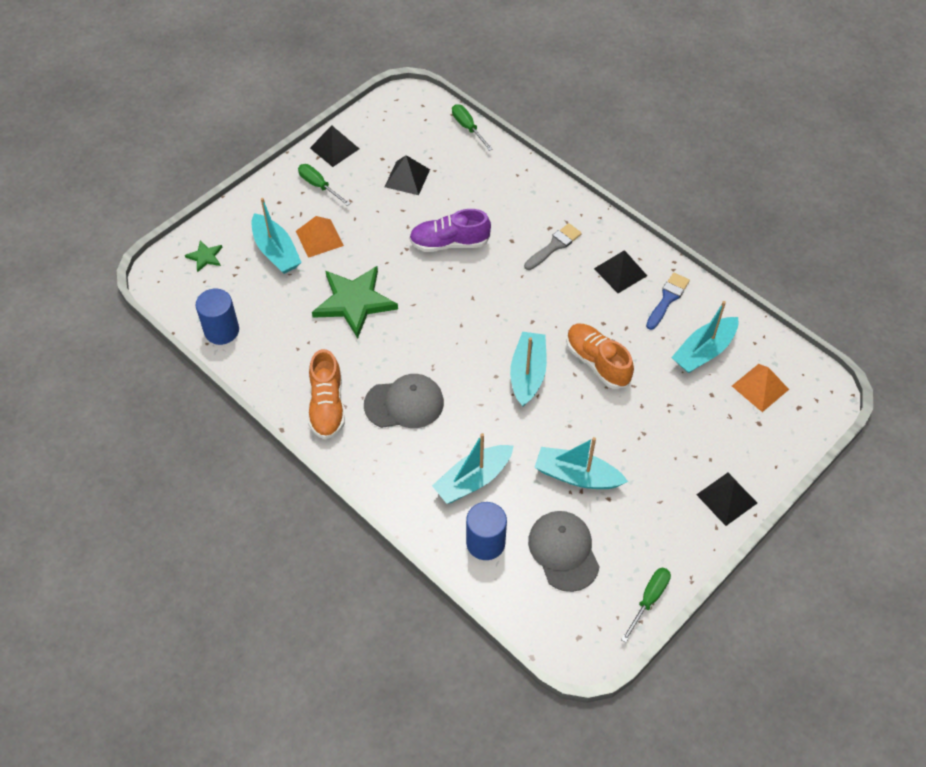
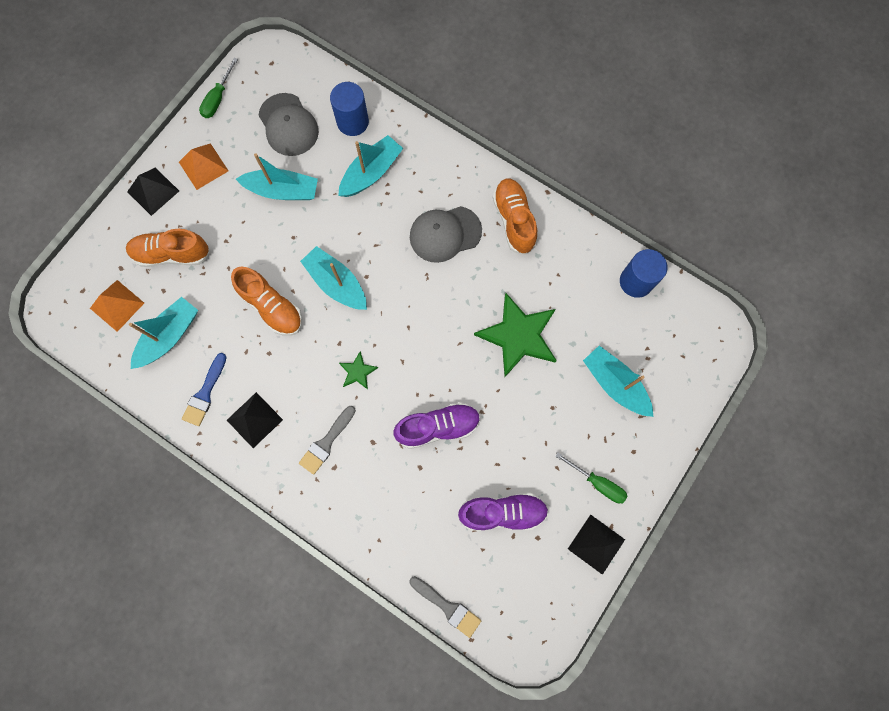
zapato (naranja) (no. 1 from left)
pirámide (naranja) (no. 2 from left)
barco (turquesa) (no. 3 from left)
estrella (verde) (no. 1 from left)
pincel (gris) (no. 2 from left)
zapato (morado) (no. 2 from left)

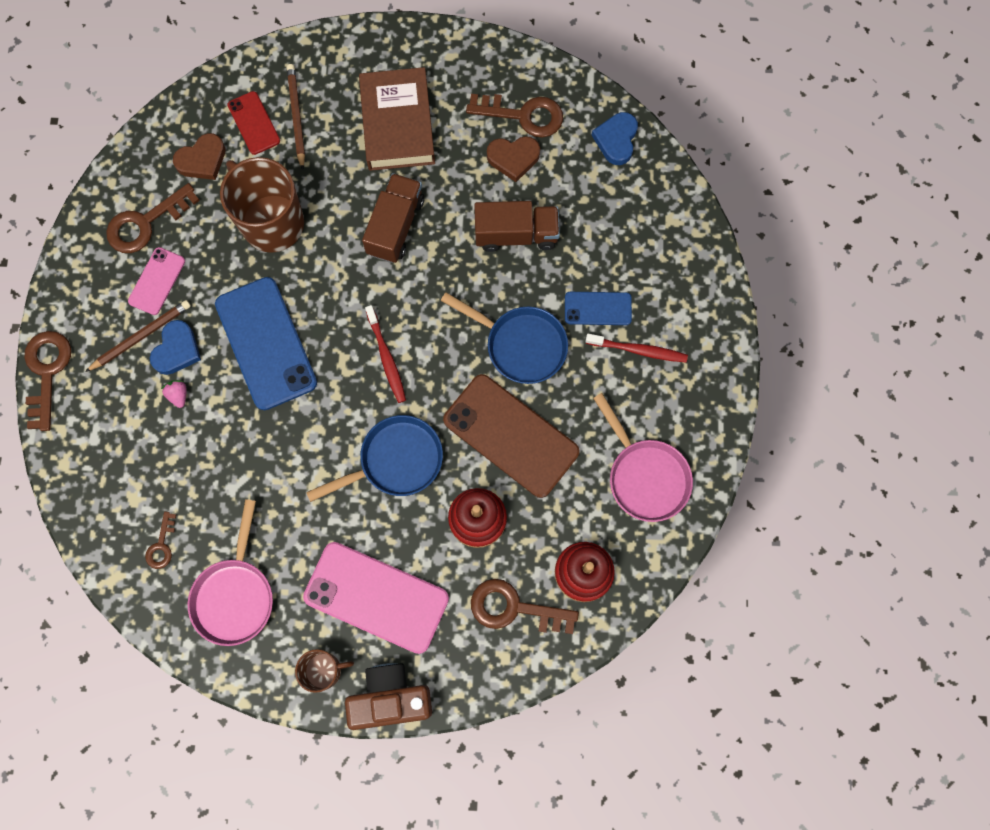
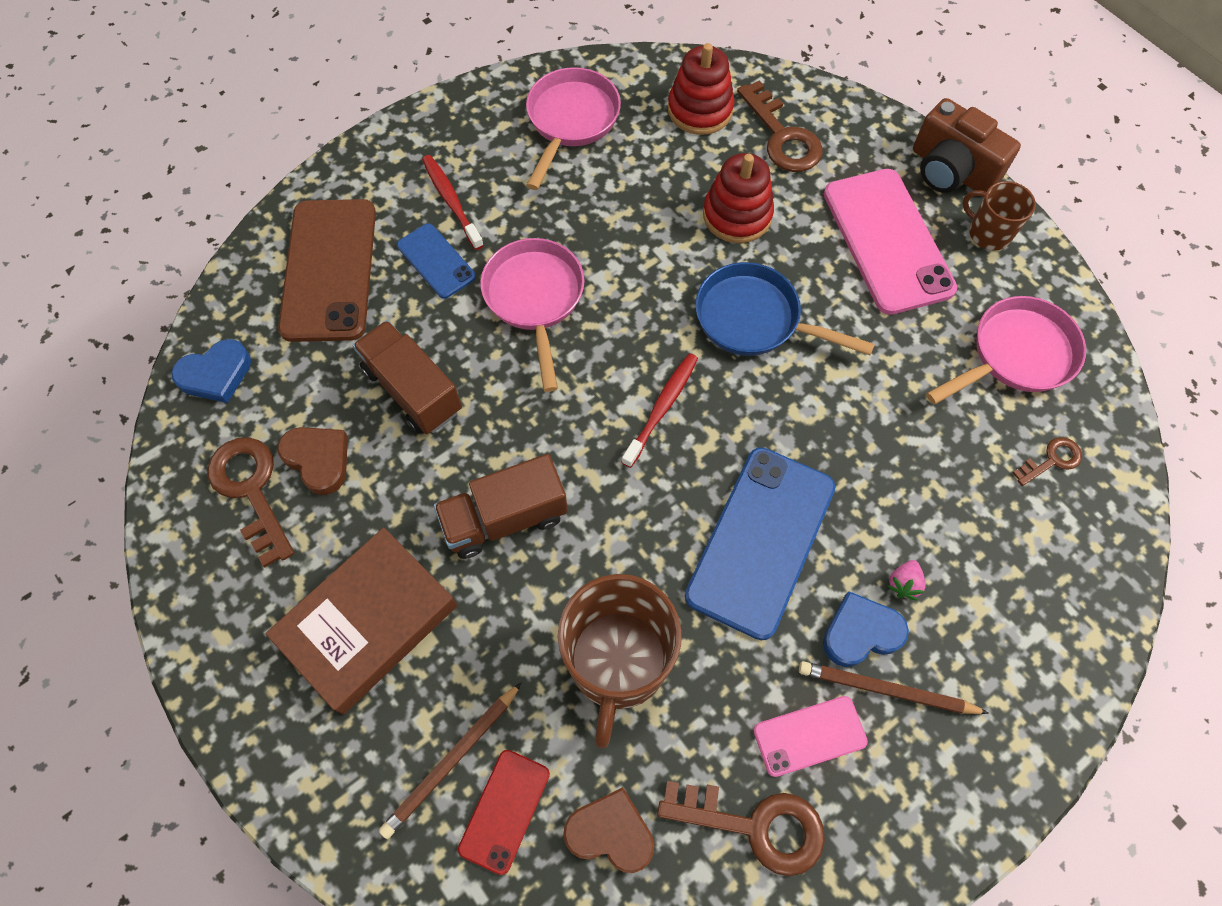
móvil (marrón)
sartén (rosa) (no. 1 from left)
llave (marrón) (no. 1 from left in the first image)

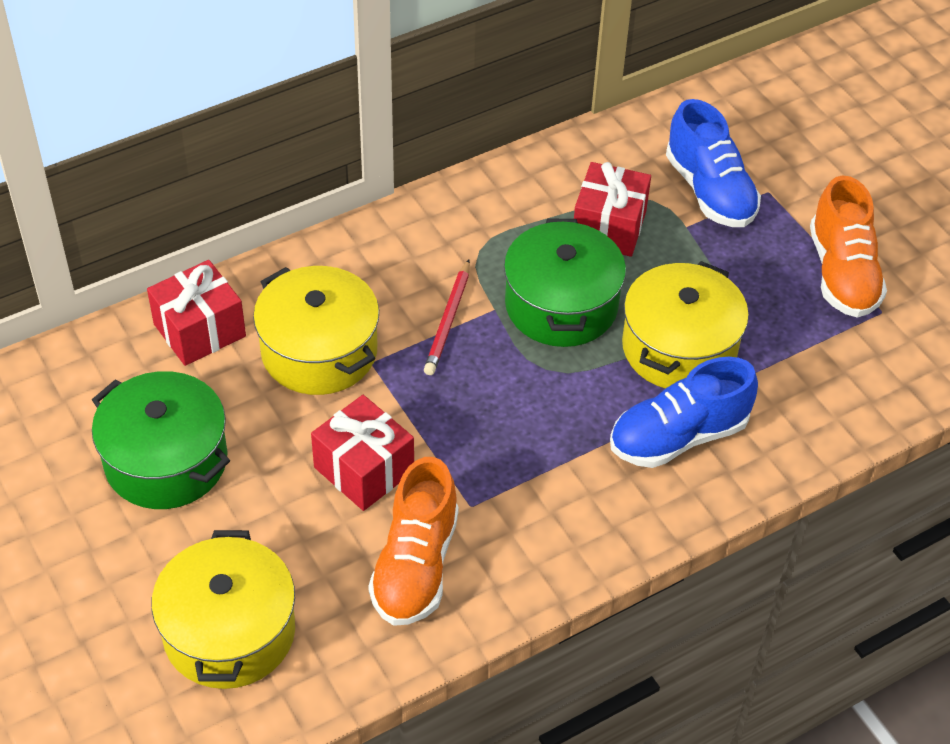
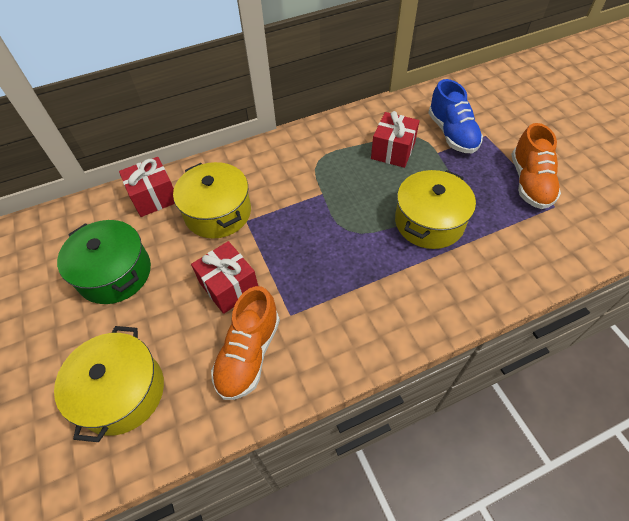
lápiz (rojo)
olla (verde) (no. 2 from left in the first image)
zapato (azul) (no. 1 from left in the first image)

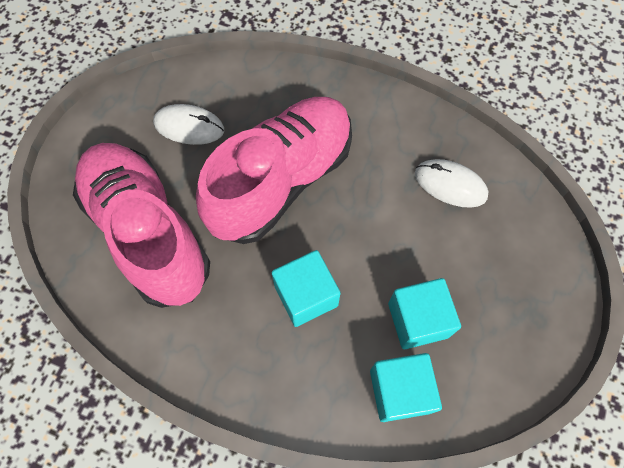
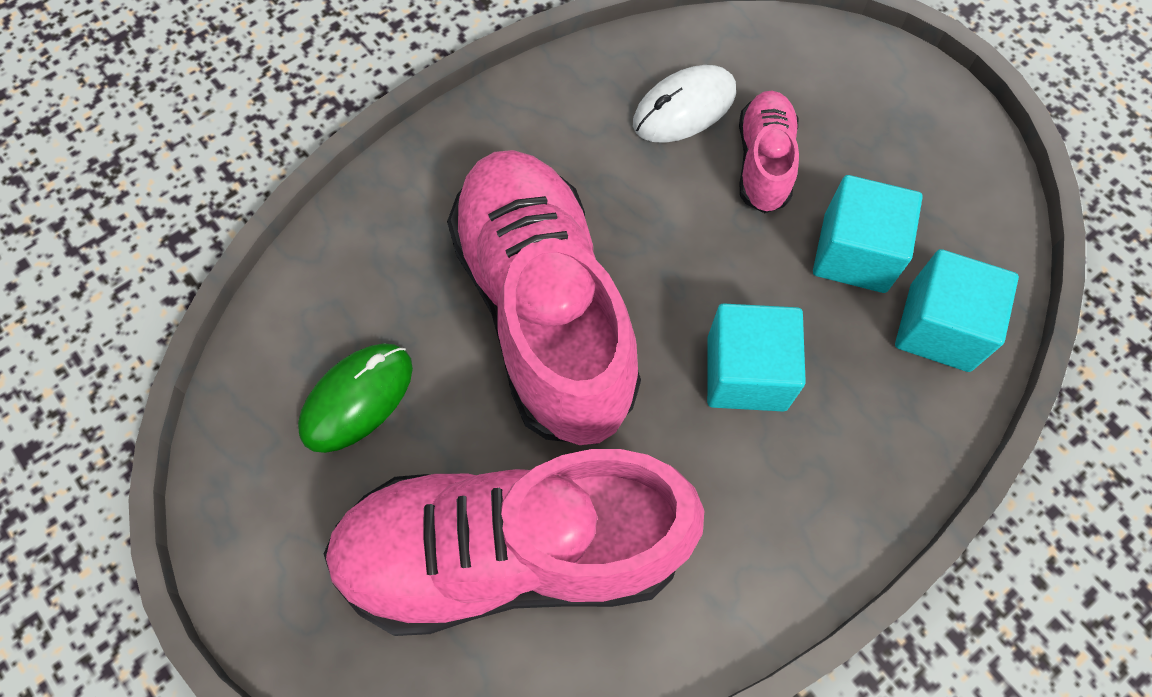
ratón (verde)
zapato (rosa) (no. 3 from left)

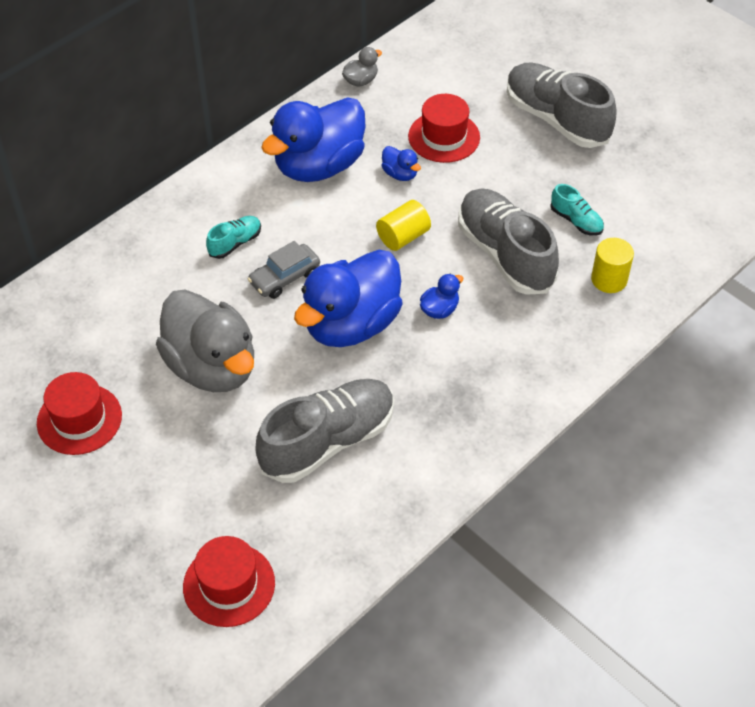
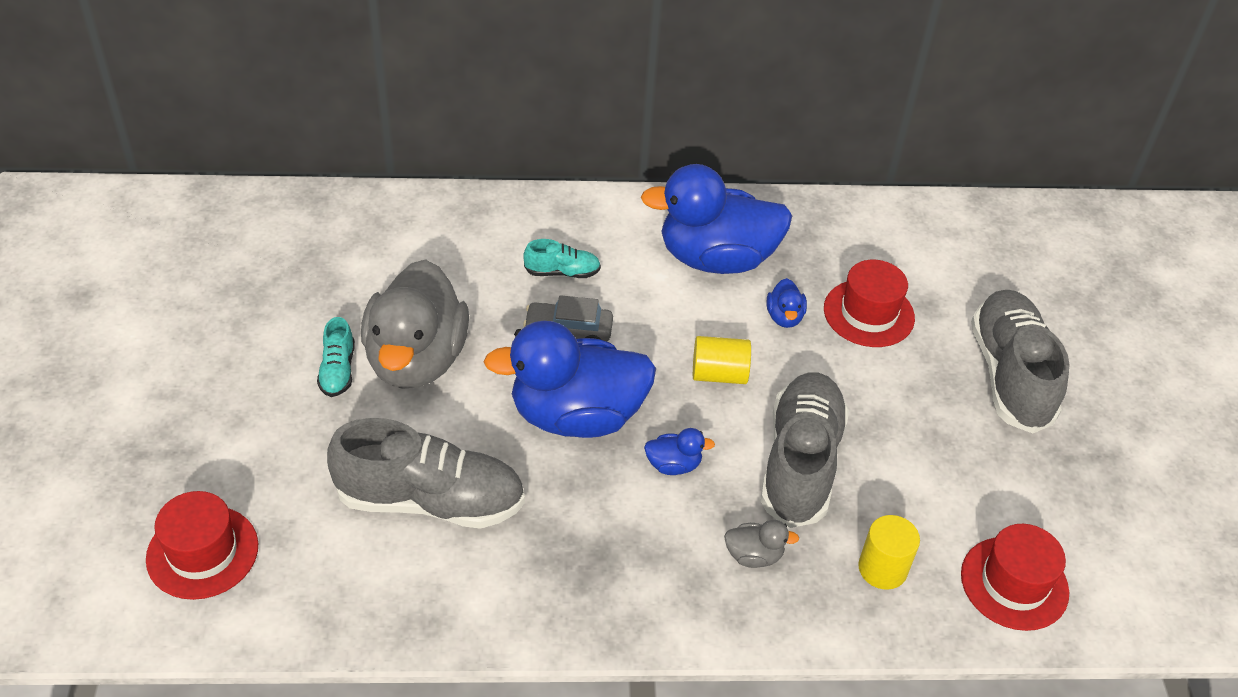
zapato (turquesa) (no. 1 from left)
pato (gris) (no. 2 from left)
sombrero (rojo) (no. 3 from left)

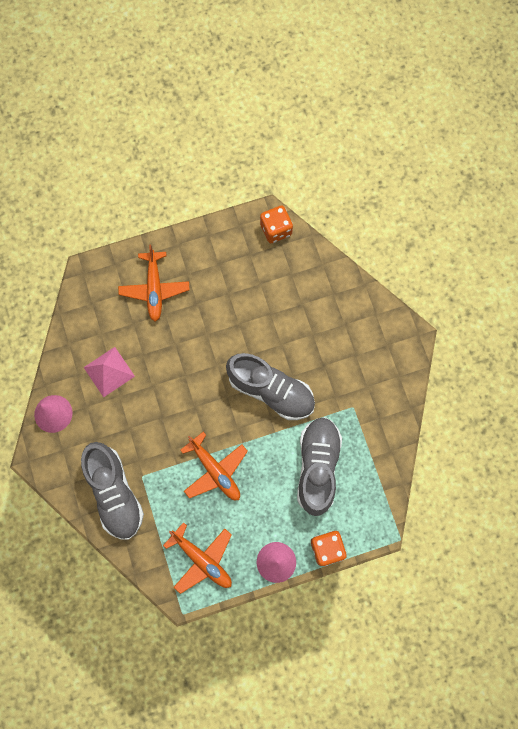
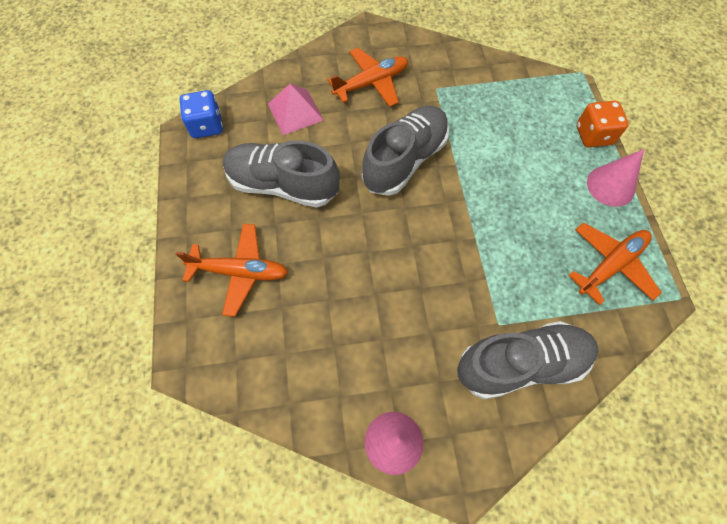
dado (azul)
zapato (gris) (no. 1 from left)
pirámide (rosa)
avión (naranja) (no. 2 from left)

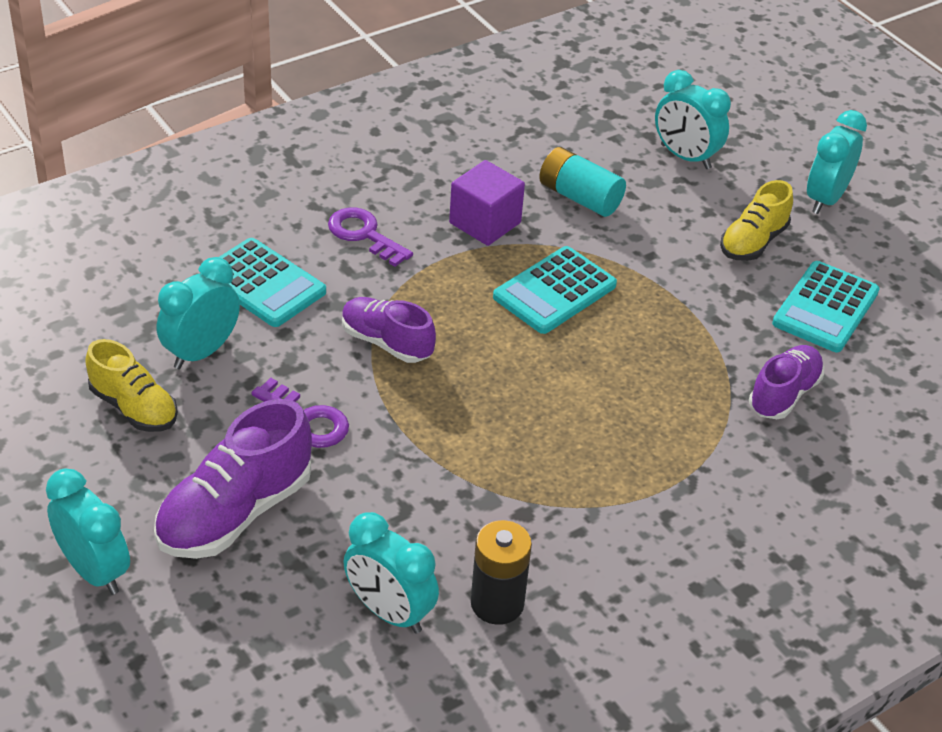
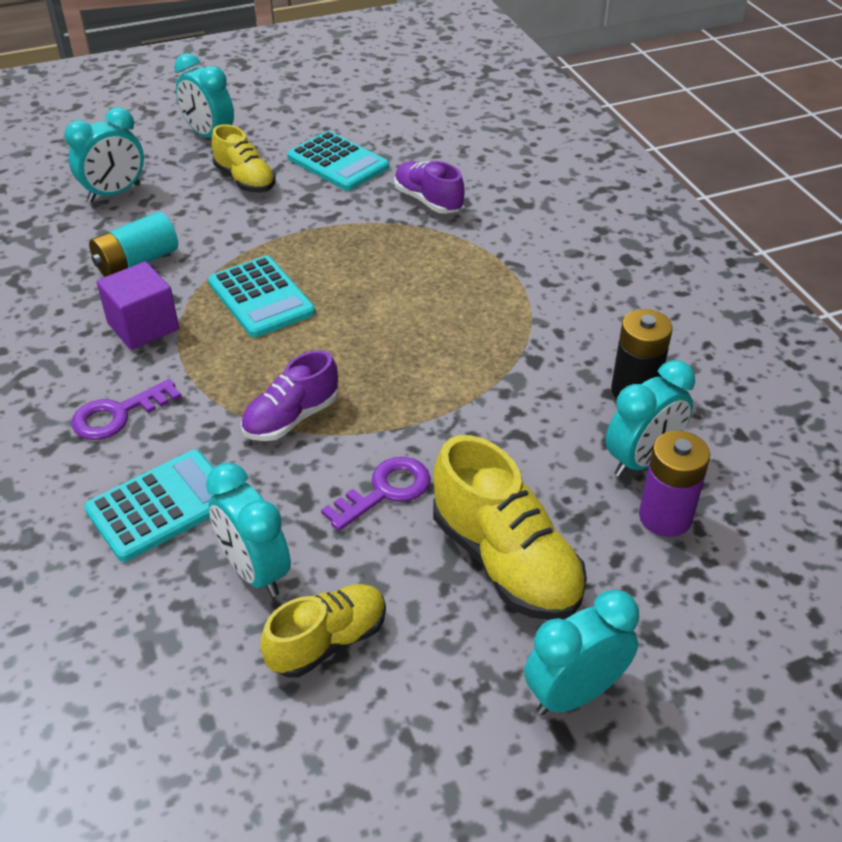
zapato (amarillo) (no. 3 from left)
pila (morado)

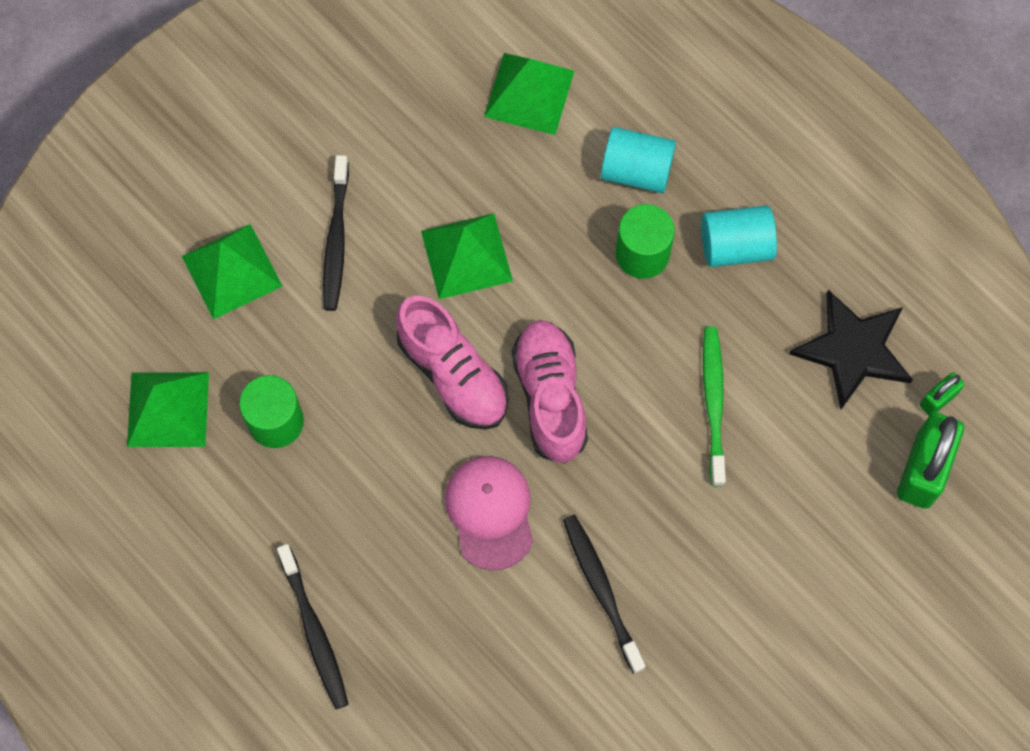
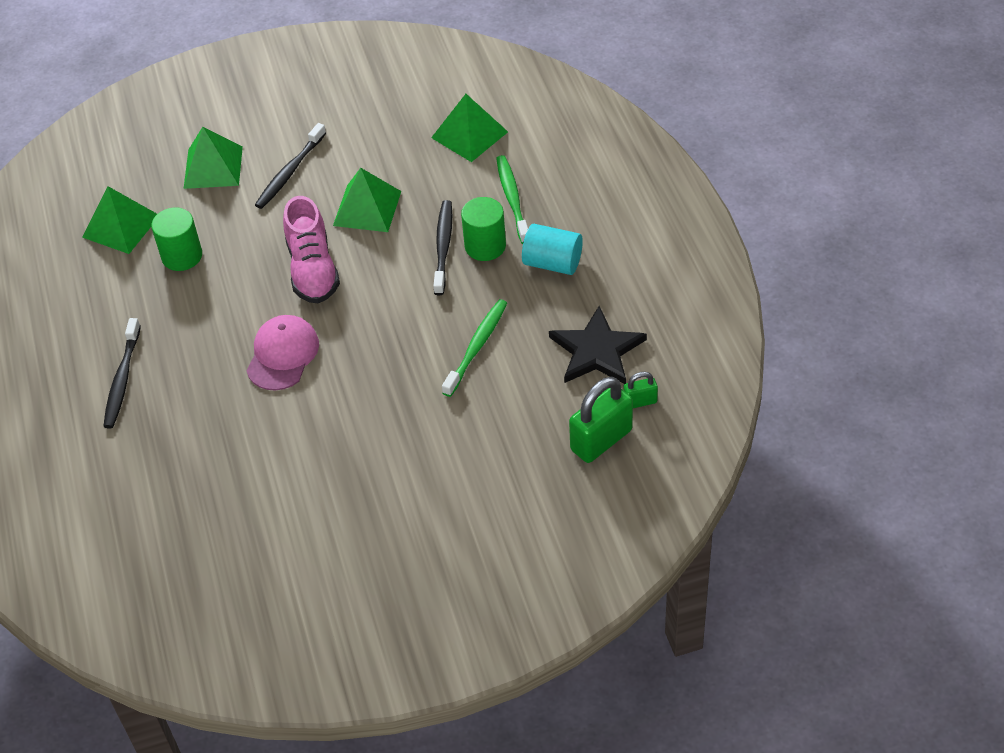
cepillo de dientes (negro) (no. 3 from left)
cepillo de dientes (verde) (no. 2 from left)
zapato (rosa) (no. 2 from left in the first image)

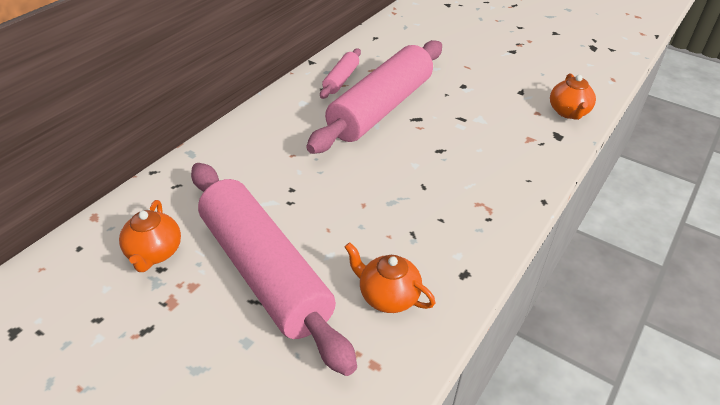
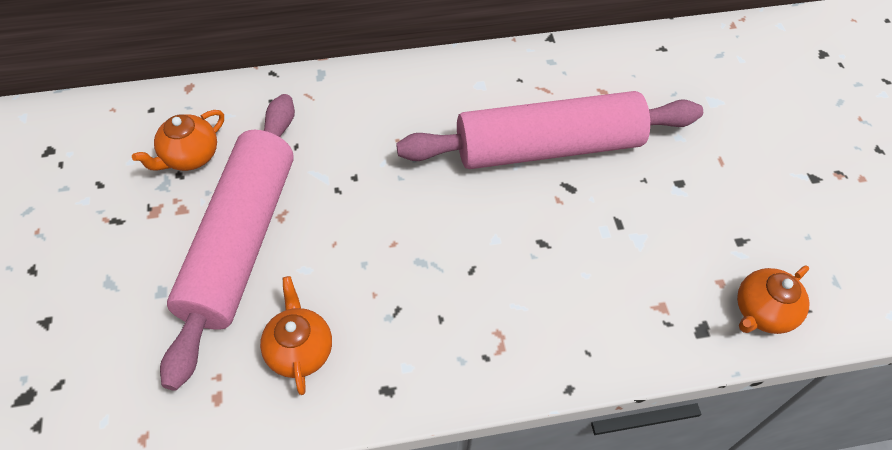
rodillo (rosa) (no. 2 from left in the first image)

